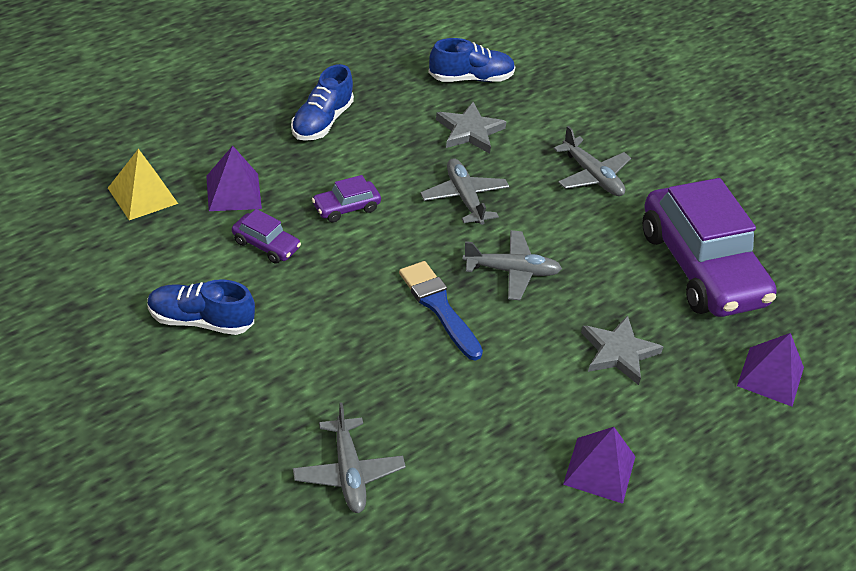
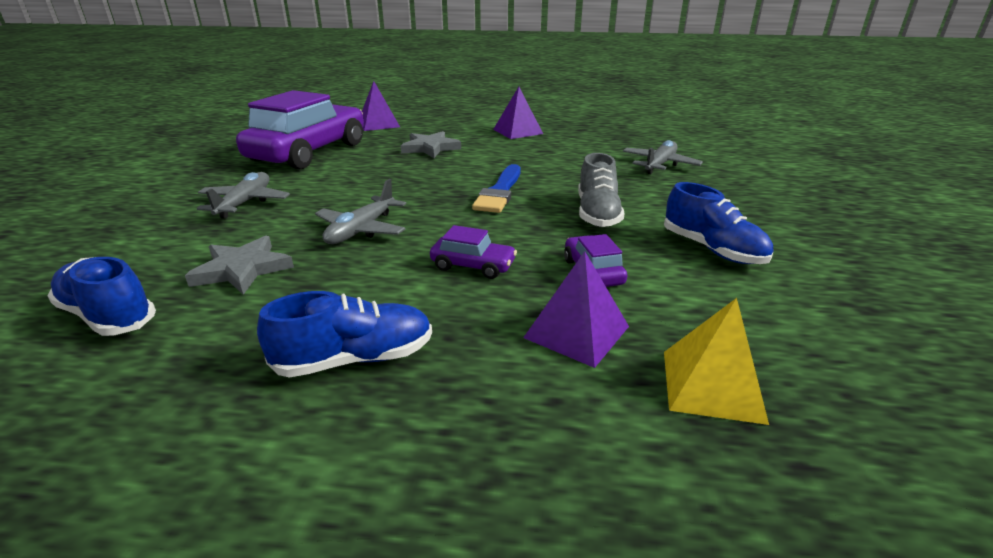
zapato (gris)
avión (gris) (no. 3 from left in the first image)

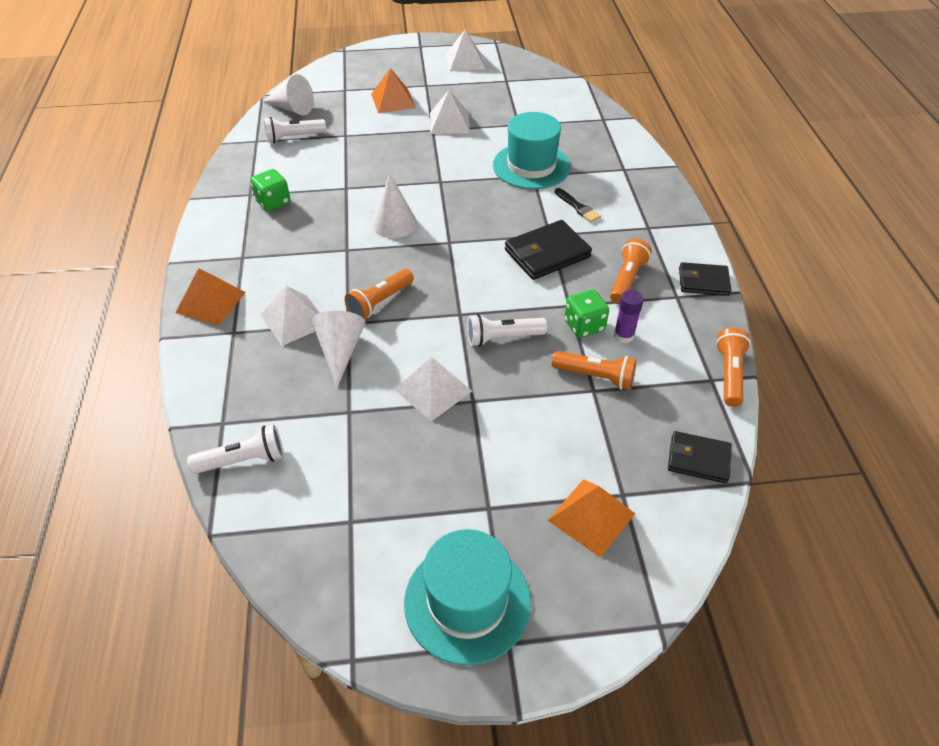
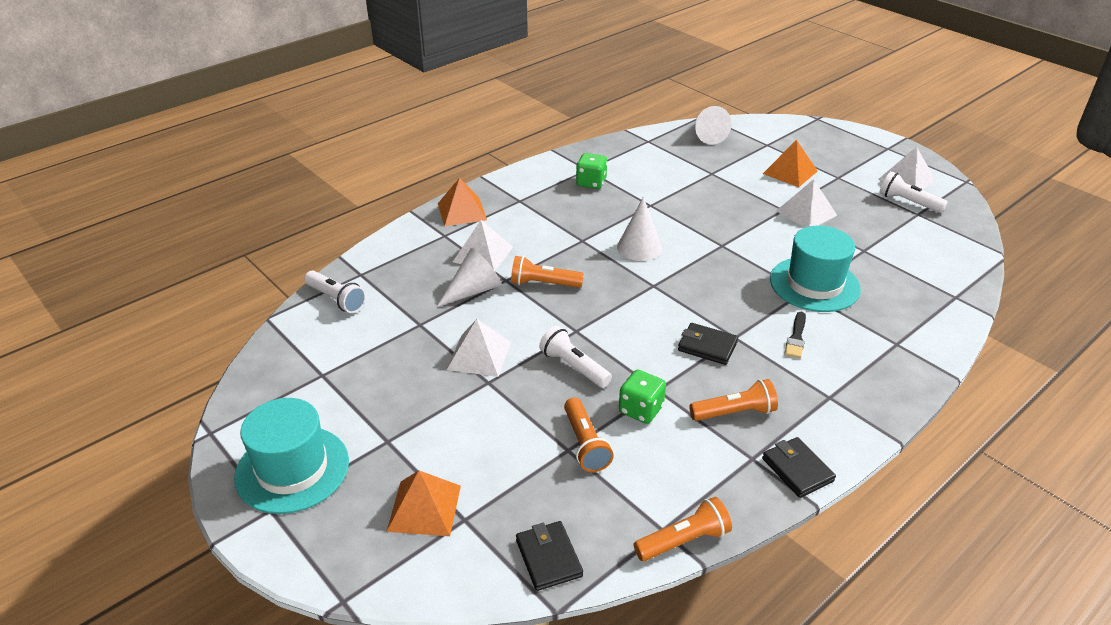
cartera (negro) (no. 2 from left)
lámpara de mano (blanco) (no. 3 from left)
barra de pegamento (morado)

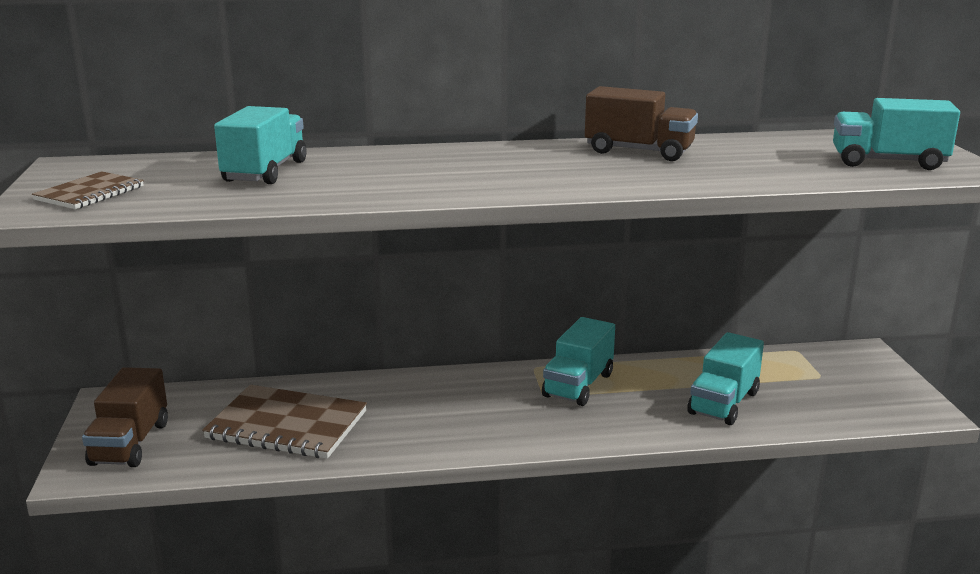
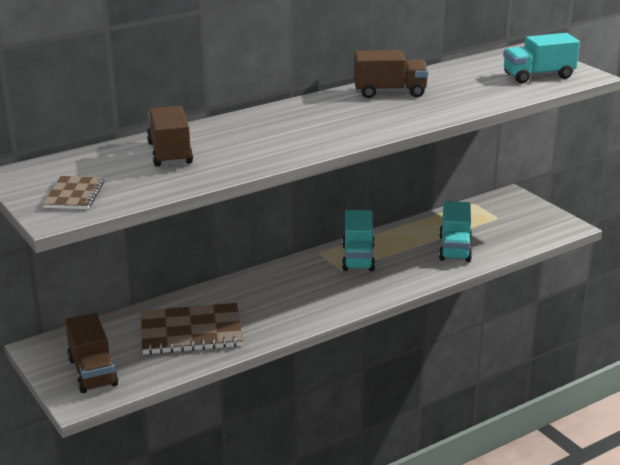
camión (marrón) (no. 2 from left)

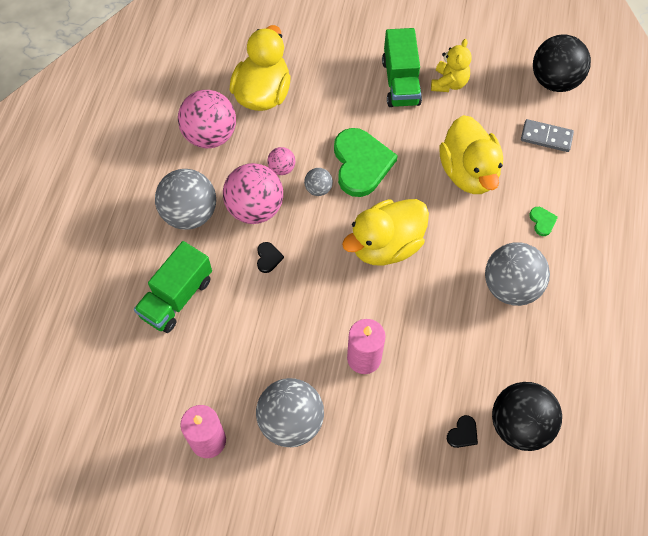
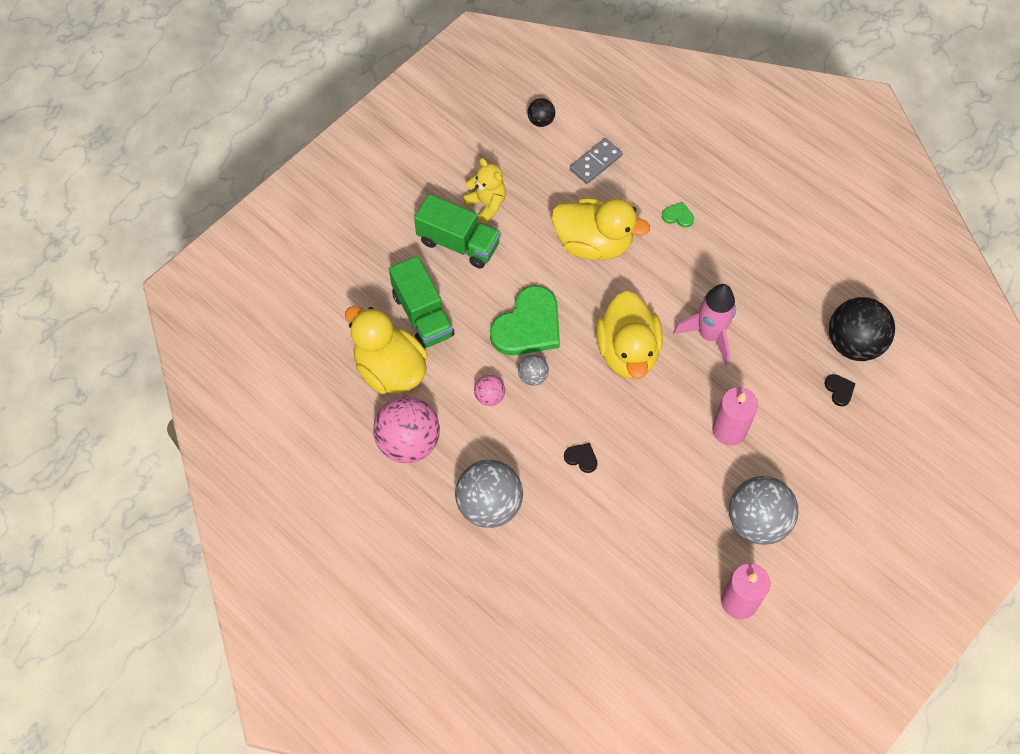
camión (verde) (no. 1 from left)
corazón (verde) (no. 1 from left)
pelota (negro) (no. 1 from left)
cohete (rosa)
pelota (rosa) (no. 2 from left in the first image)
pelota (gris) (no. 4 from left in the first image)

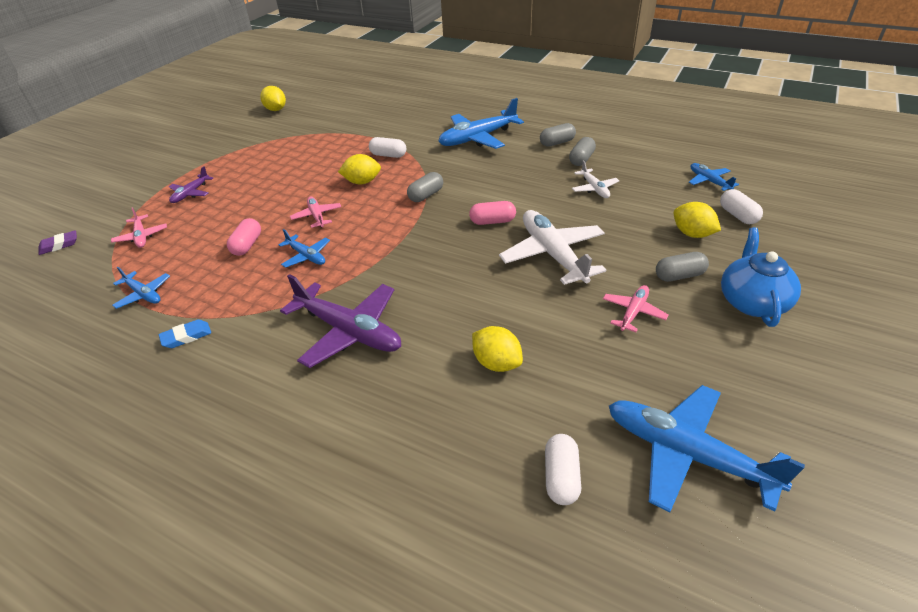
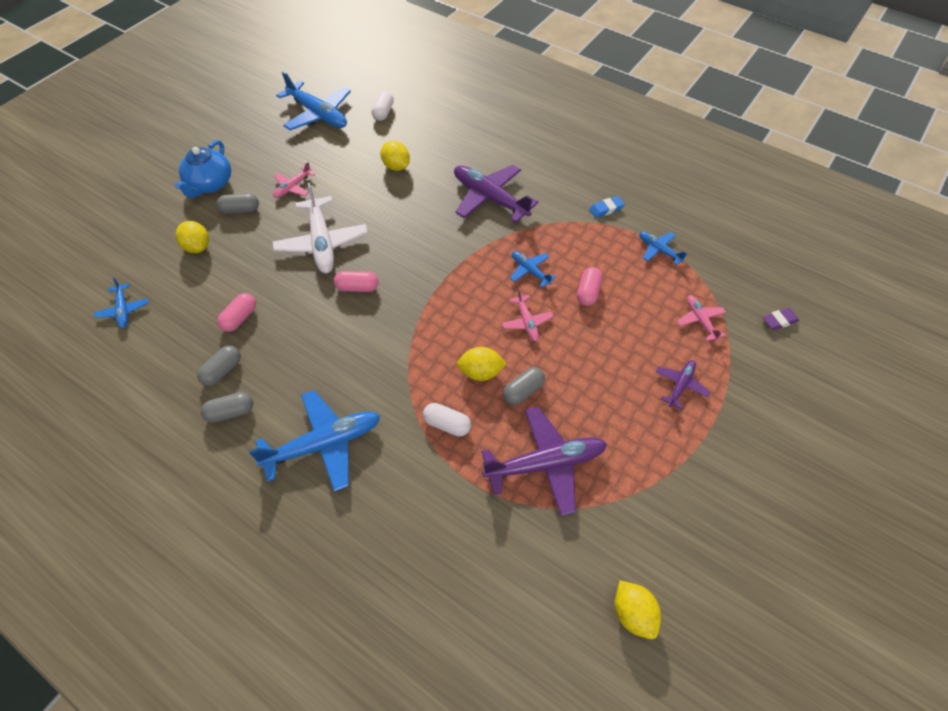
cápsula (rosa) (no. 1 from left)
avión (morado) (no. 2 from left)
cápsula (gris) (no. 4 from left)
cápsula (blanco) (no. 3 from left in the first image)

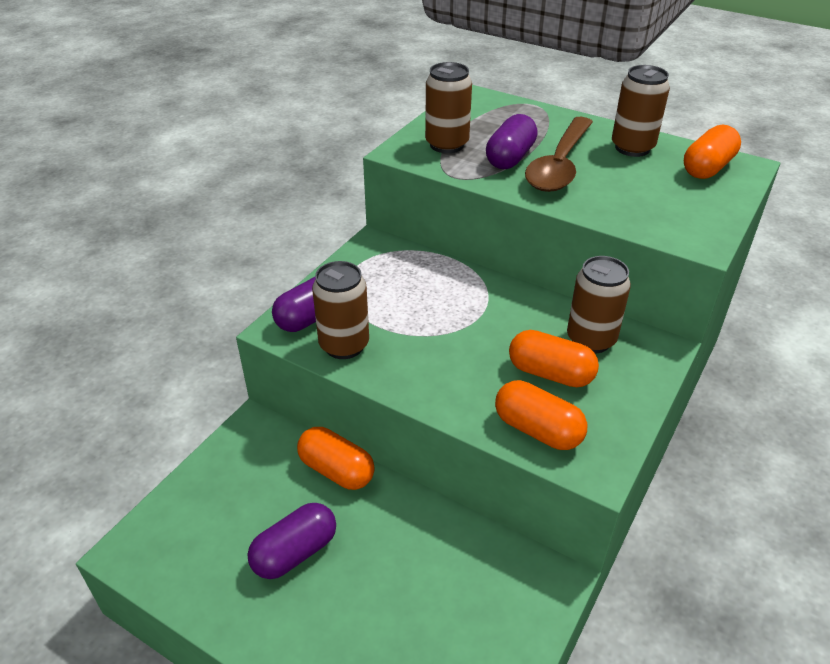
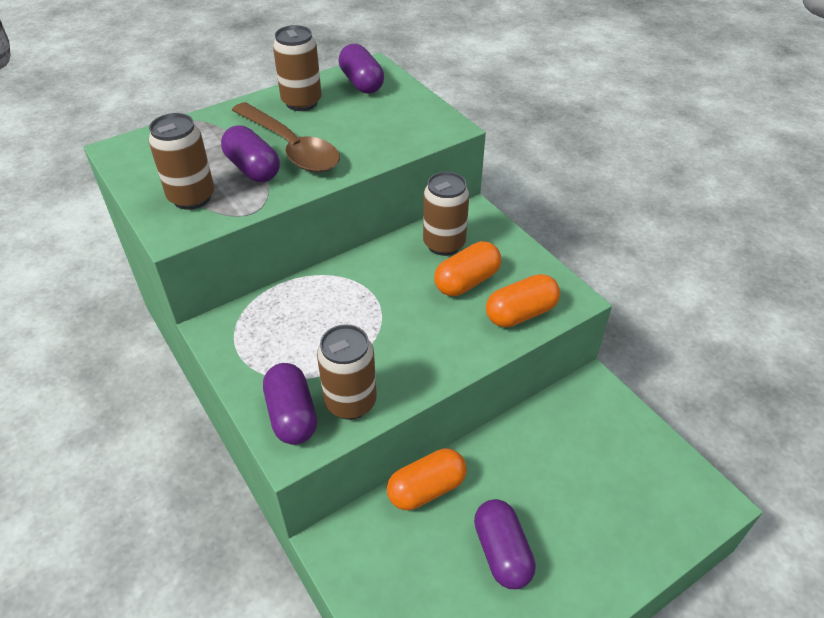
cápsula (morado) (no. 3 from left)

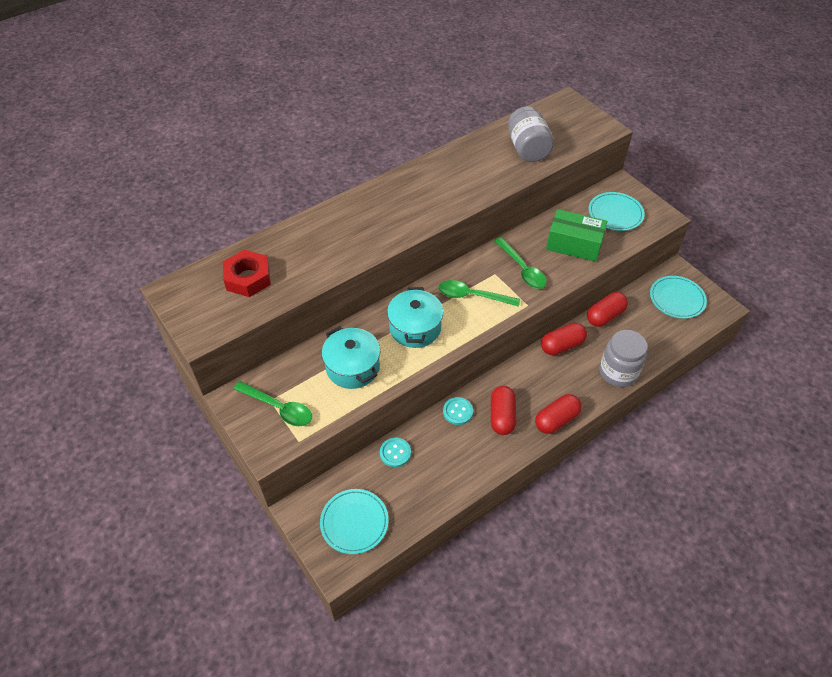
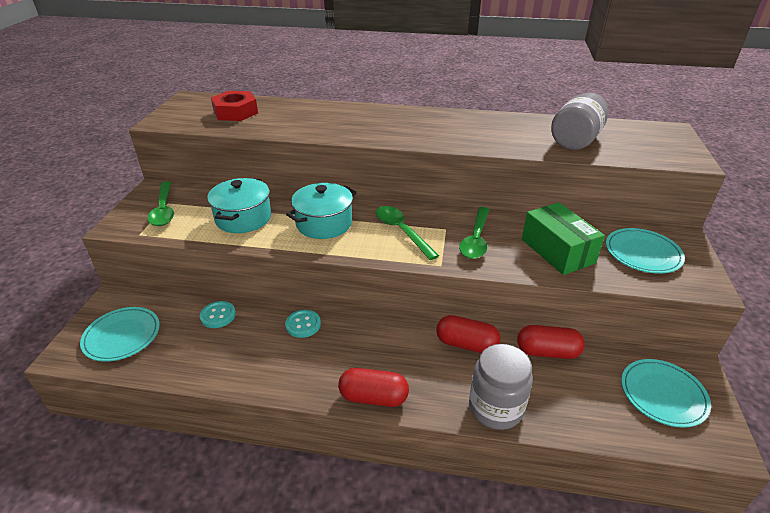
cápsula (rojo) (no. 1 from left in the first image)

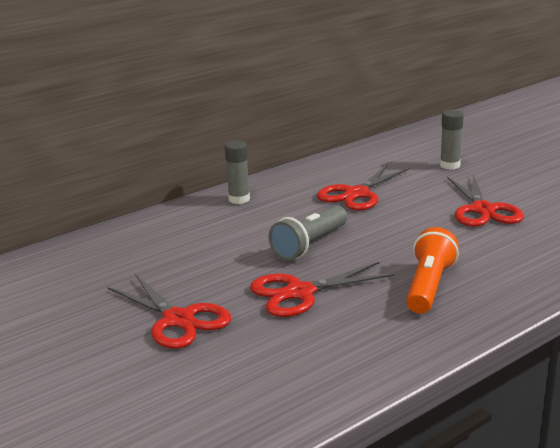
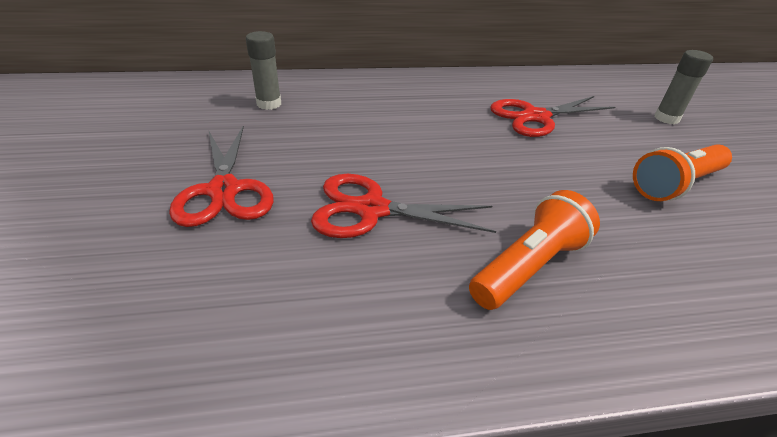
barra de pegamento (gris) (no. 1 from left)
lámpara de mano (naranja) (no. 2 from left)
lámpara de mano (gris)

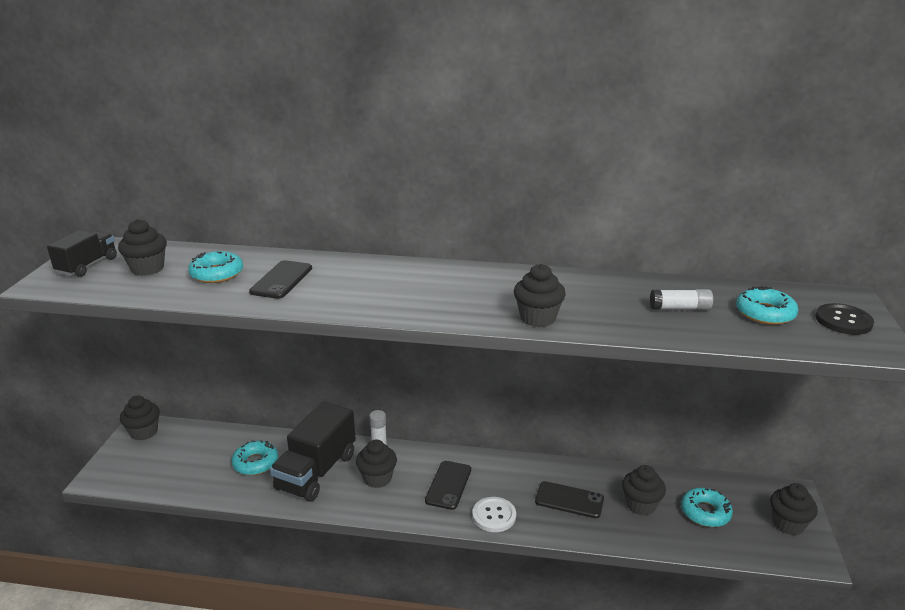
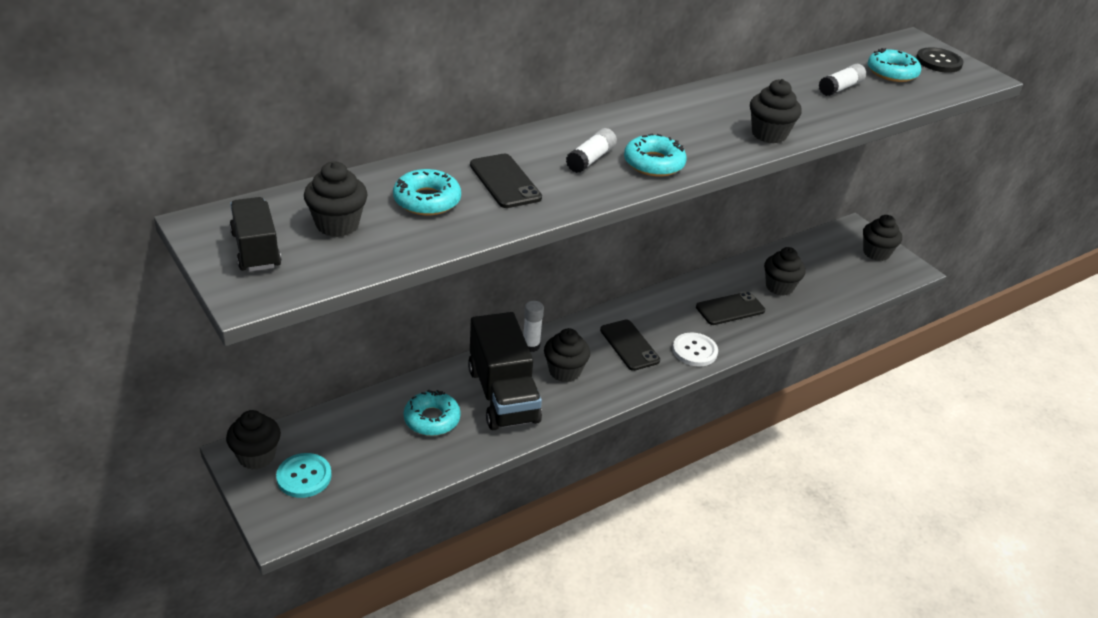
botón (turquesa)
barra de pegamento (blanco) (no. 2 from left)
rosquilla (turquesa) (no. 3 from left)

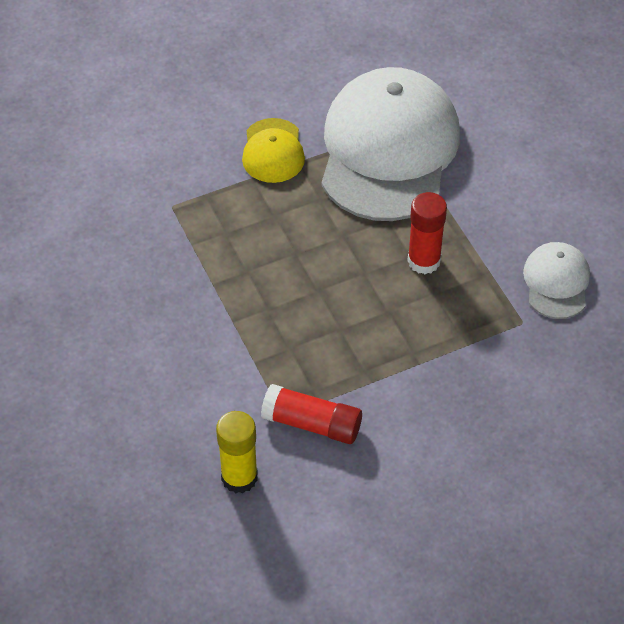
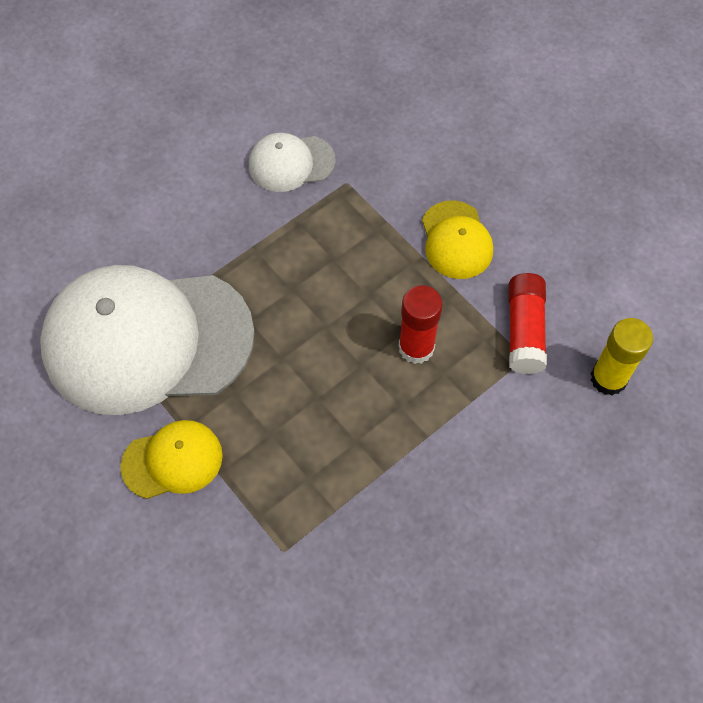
barra de pegamento (rojo) (no. 1 from left)
gorra (amarillo) (no. 2 from left)

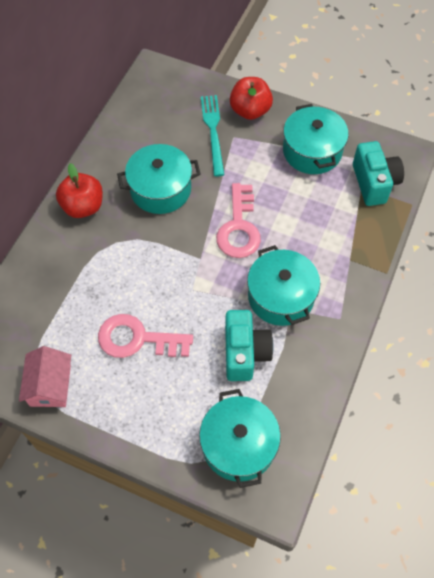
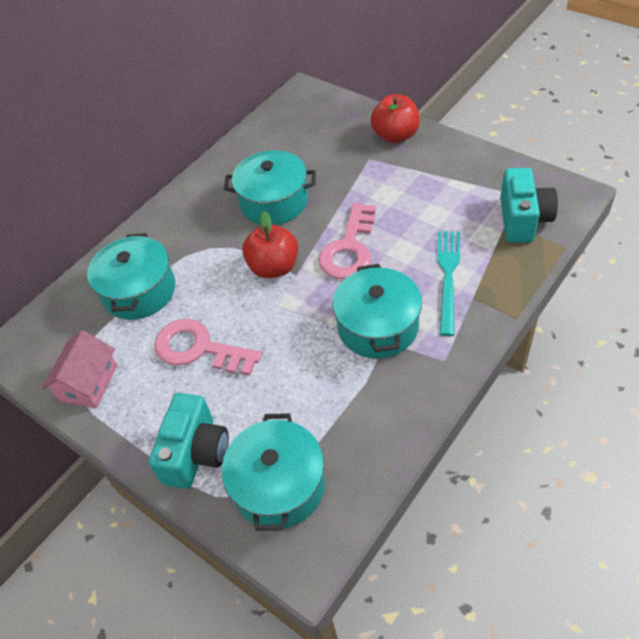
olla (turquesa) (no. 1 from left)
cámara (turquesa) (no. 1 from left)
manzana (rojo) (no. 1 from left)
tenedor (turquesa)

